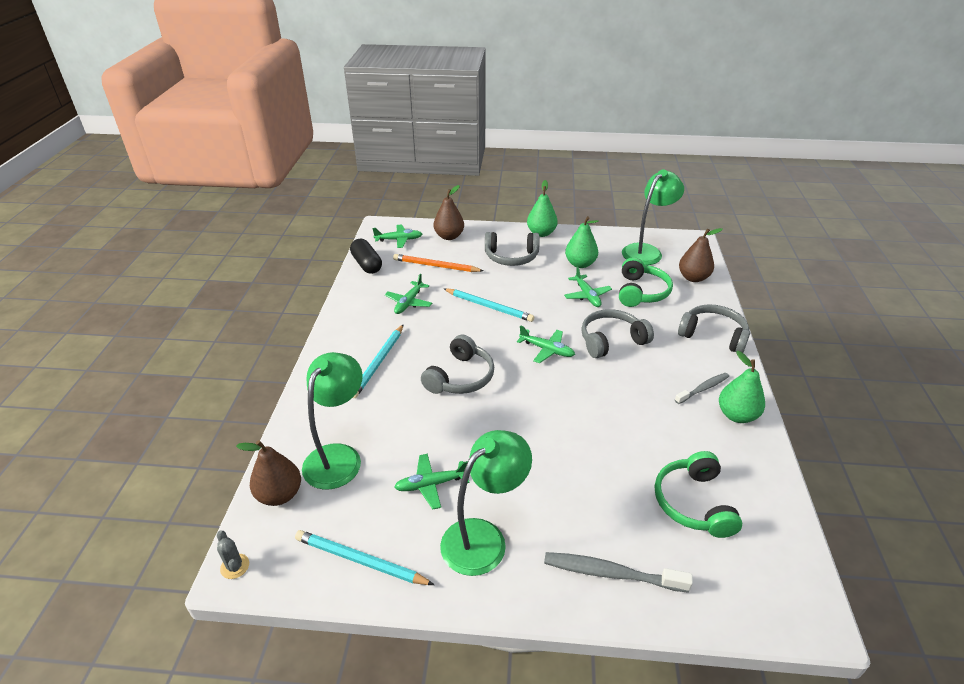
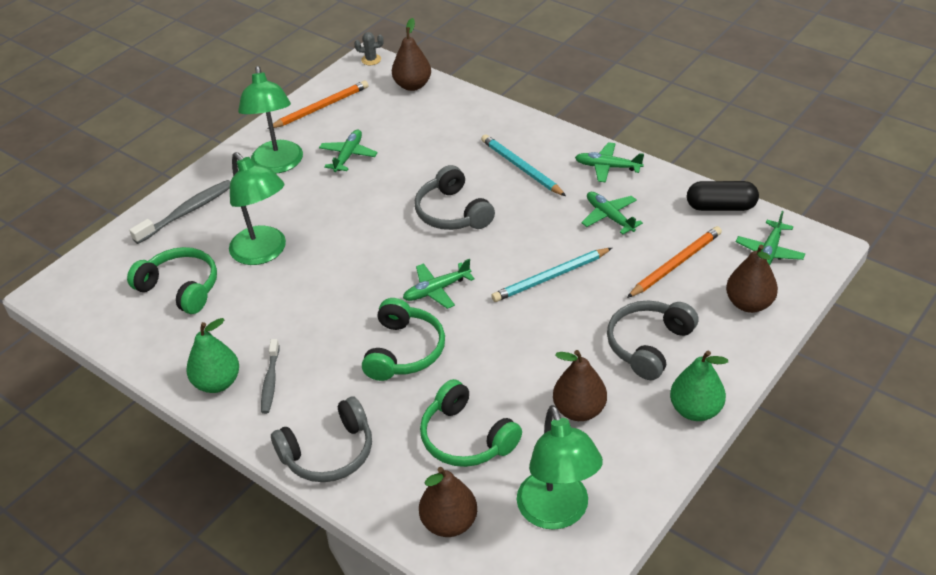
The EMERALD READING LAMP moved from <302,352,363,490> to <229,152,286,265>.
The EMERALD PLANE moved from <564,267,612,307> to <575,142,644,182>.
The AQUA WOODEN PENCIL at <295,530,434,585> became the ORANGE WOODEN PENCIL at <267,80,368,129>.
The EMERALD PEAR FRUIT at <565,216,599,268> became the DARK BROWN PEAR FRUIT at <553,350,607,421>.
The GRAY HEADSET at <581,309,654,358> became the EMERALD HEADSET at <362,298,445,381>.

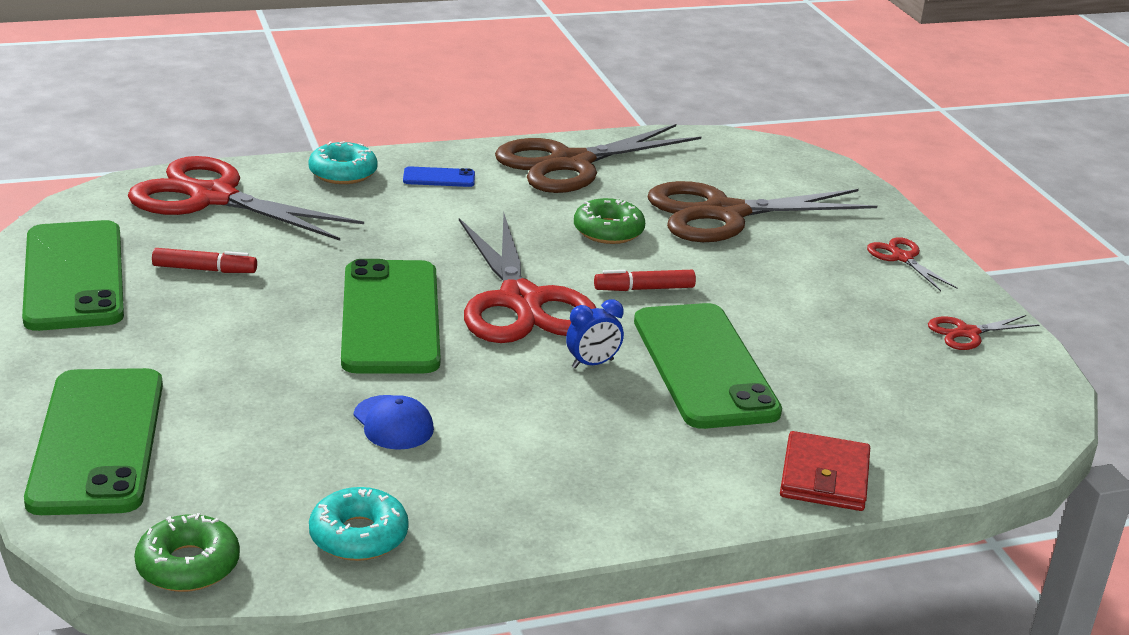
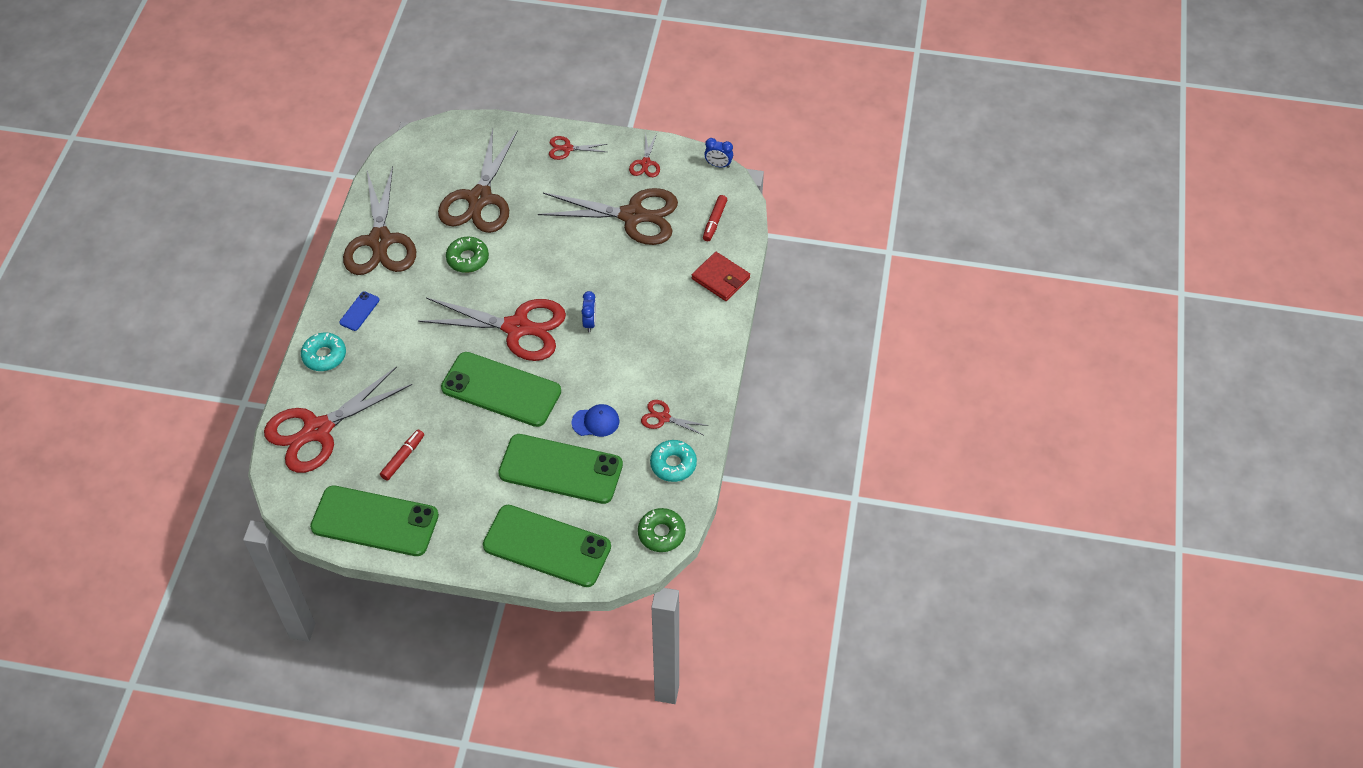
The DARK BROWN SCISSORS at <538,188,678,245> appeared.
The CRIMSON SCISSORS at <641,400,709,436> appeared.
The ROYAL BLUE BEDSIDE CLOCK at <704,138,733,168> appeared.
The CRIMSON MARKER PEN moved from <594,270,696,291> to <703,195,727,241>.
The EMERALD SMARTPHONE moved from <634,303,782,429> to <498,434,623,504>.

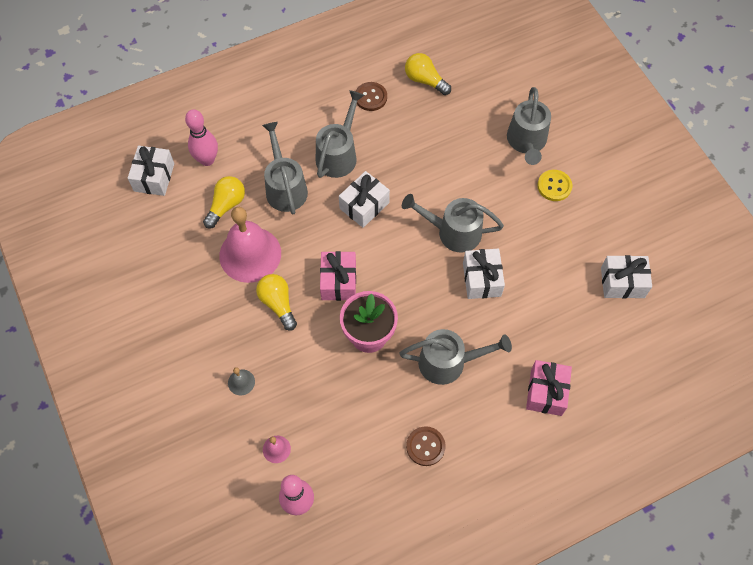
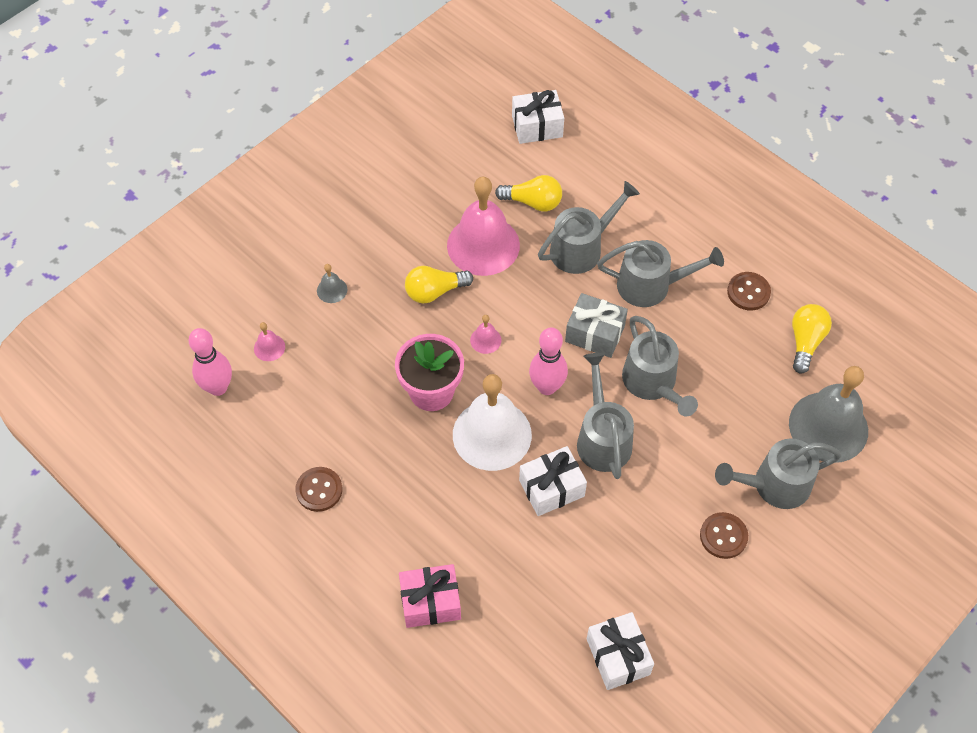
The PURE WHITE HAND BELL at <453,374,532,471> appeared.
The GRAY HAND BELL at <789,366,868,463> appeared.
The ROSE-PINK BOWLING PIN moved from <185,109,218,166> to <529,327,568,395>.
The GRAY WATERING CAN moved from <400,329,512,385> to <622,316,698,417>.
The ROSE-PINK WRAPPED GIFT at <320,251,356,301> was replaced by the ROSE-PINK HAND BELL at <470,315,501,354>.
The PURE WHITE WRAPPED GIFT at <339,171,390,228> became the GRAY WRAPPED GIFT at <565,293,628,358>.
The BRIGHT YELLOW SHIRT BUTTON at <537,170,572,201> became the DARK BROWN SHIRT BUTTON at <700,512,748,559>.
The BRIGHT YELLOW LIGHT BULB at <256,274,297,331> turned 150 degrees counterclockwise.

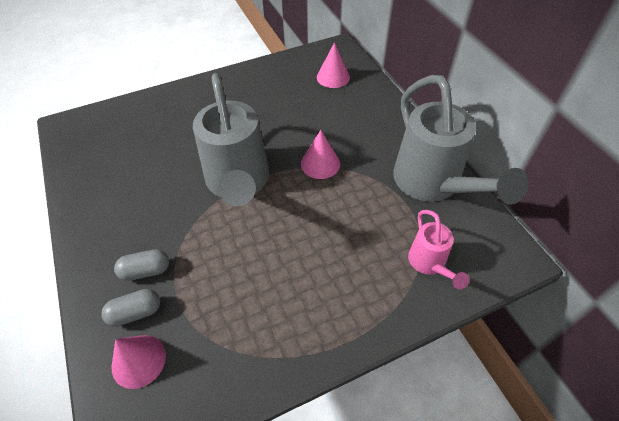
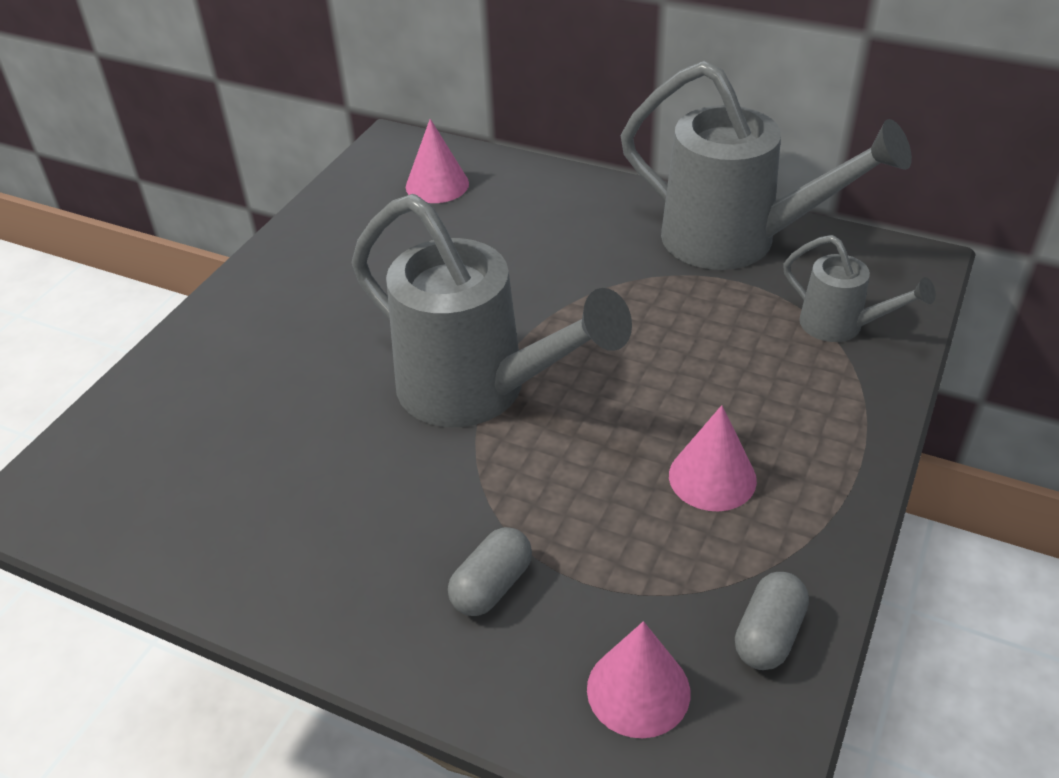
The GRAY PILL moved from <101,289,160,327> to <735,572,809,670>.
The ROSE-PINK SOLID CONE moved from <301,130,340,179> to <669,405,757,511>.
The ROSE-PINK WATERING CAN at <408,210,470,289> became the GRAY WATERING CAN at <783,235,936,342>.

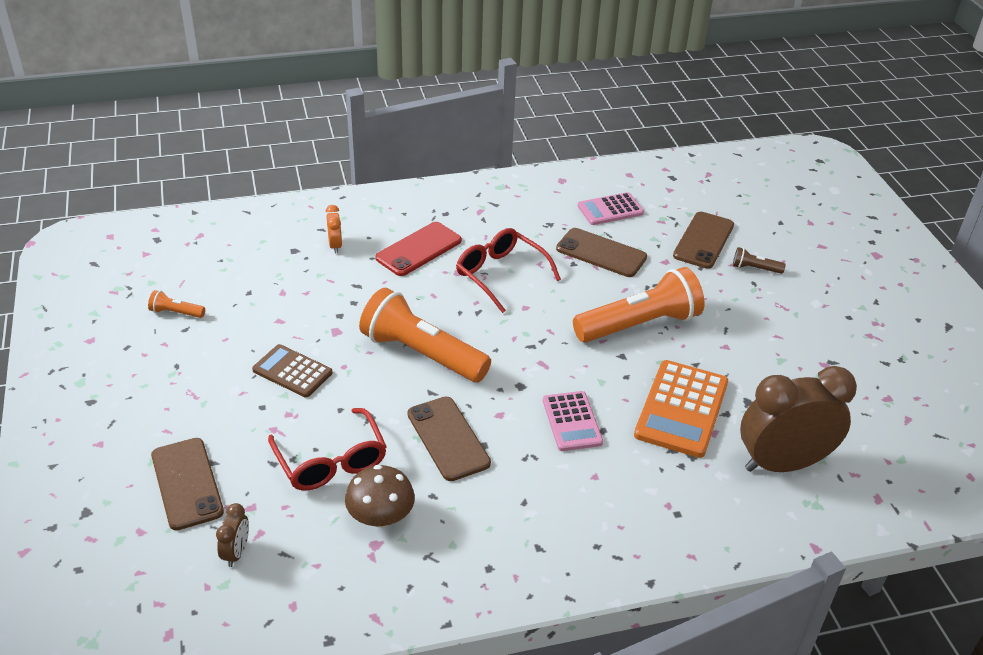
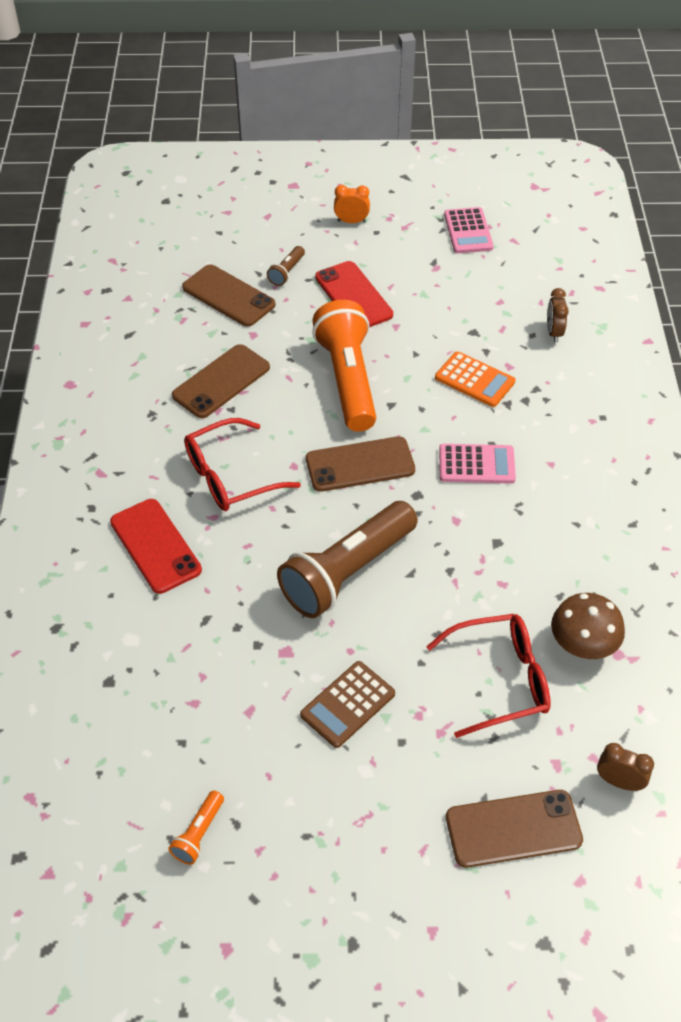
The CRIMSON SMARTPHONE at <315,261,393,327> appeared.
The ORANGE BEDSIDE CLOCK moved from <326,205,342,254> to <334,185,370,223>.
The DARK BROWN SMARTPHONE moved from <407,397,491,481> to <306,436,415,492>.
The ROSE-PINK CALCULATOR moved from <578,192,644,225> to <444,207,494,253>.
The ORANGE TORCH at <359,287,491,382> became the DARK BROWN TORCH at <277,501,418,618>.
The ORANGE CALCULATOR at <634,360,728,458> changed to 0.63 times the size.
The DARK BROWN BEDSIDE CLOCK at <740,366,857,472> changed to 0.42 times the size.

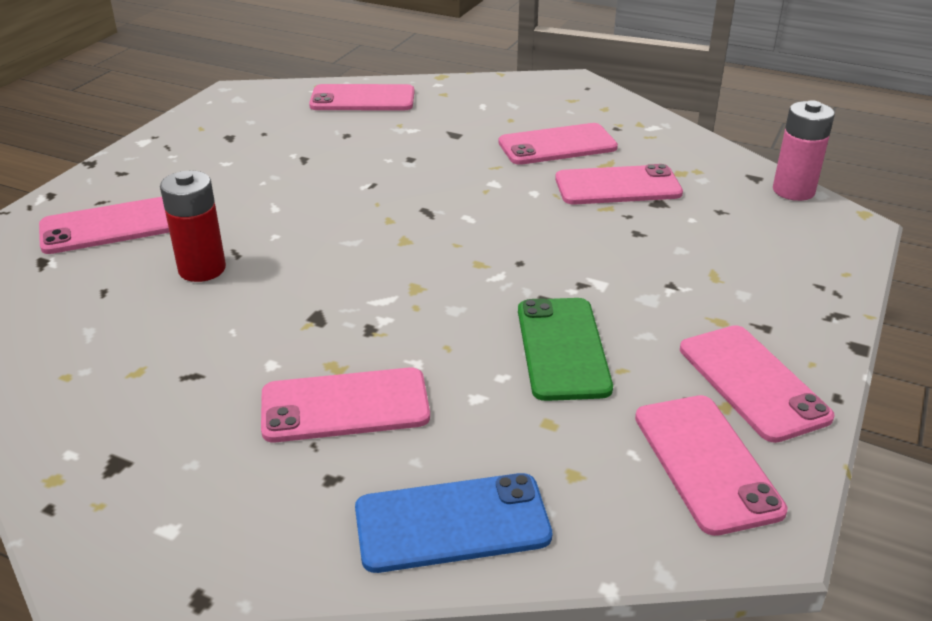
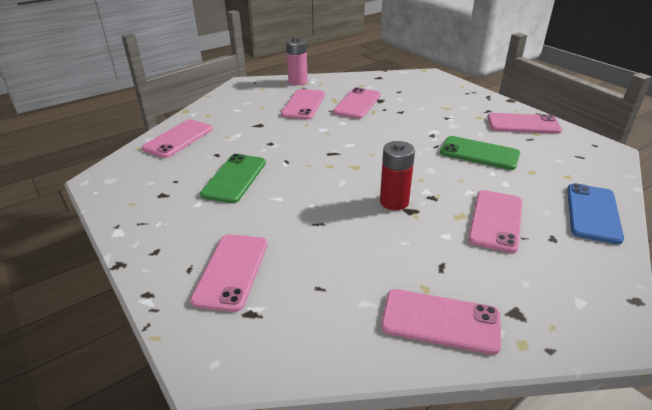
The EMERALD SMARTPHONE at <200,154,266,203> appeared.
The CRIMSON AA BATTERY moved from <160,171,226,282> to <380,141,415,210>.
The ROSE-PINK SMARTPHONE moved from <635,395,788,536> to <381,289,501,355>.
The ROSE-PINK AA BATTERY moved from <773,100,835,201> to <286,37,308,85>.

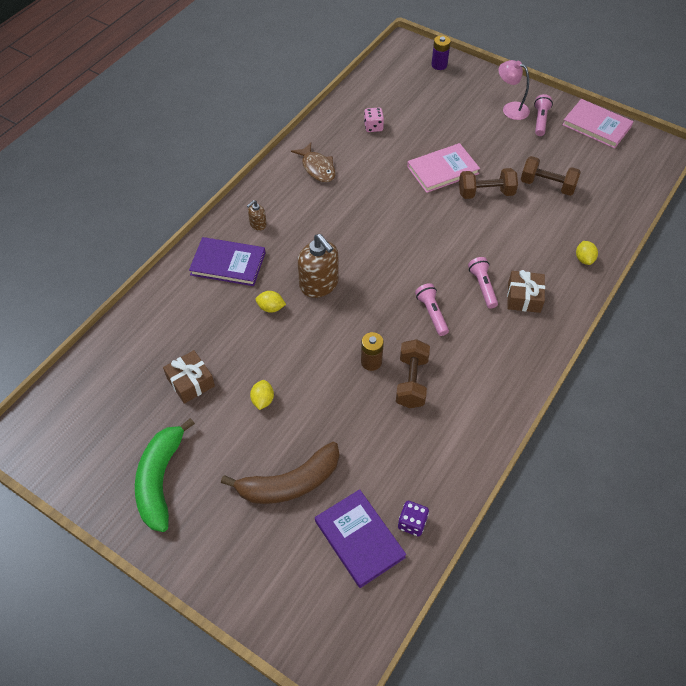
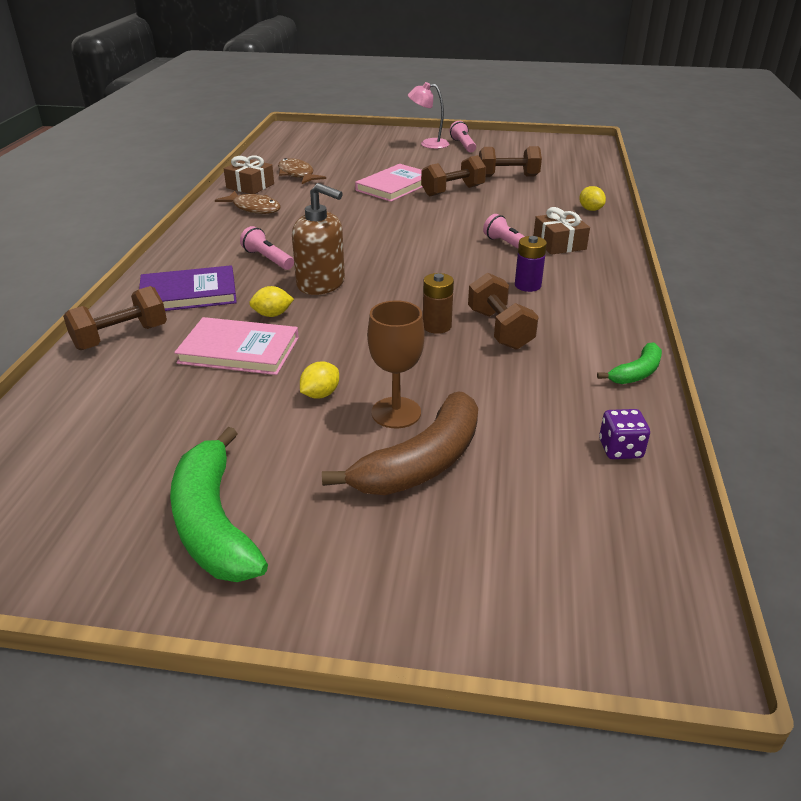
The DARK BROWN PUMP BOTTLE at <247,200,267,231> disappeared.
The PURPLE HARDCOVER at <315,489,406,588> disappeared.
The DARK BROWN DUMBBELL at <63,286,167,350> appeared.
The DARK BROWN GOBLET at <367,300,424,428> appeared.
The EMERALD BANANA FRUIT at <597,342,662,384> appeared.
The DARK BROWN WRAPPED GIFT moved from <163,350,215,404> to <224,155,274,194>.
The ROSE-PINK TORCH moved from <415,283,449,336> to <240,226,294,270>.
The PURPLE AA BATTERY moved from <431,35,451,70> to <515,236,547,292>.
The ROSE-PINK HARDCOVER moved from <562,99,634,148> to <174,317,299,375>.
The ROSE-PINK DIE at <364,108,384,132> was replaced by the DARK BROWN FISH FIGURE at <278,158,326,184>.
The BRIGHT YELLOW TOY LEMON at <250,380,274,410> turned 60 degrees clockwise.

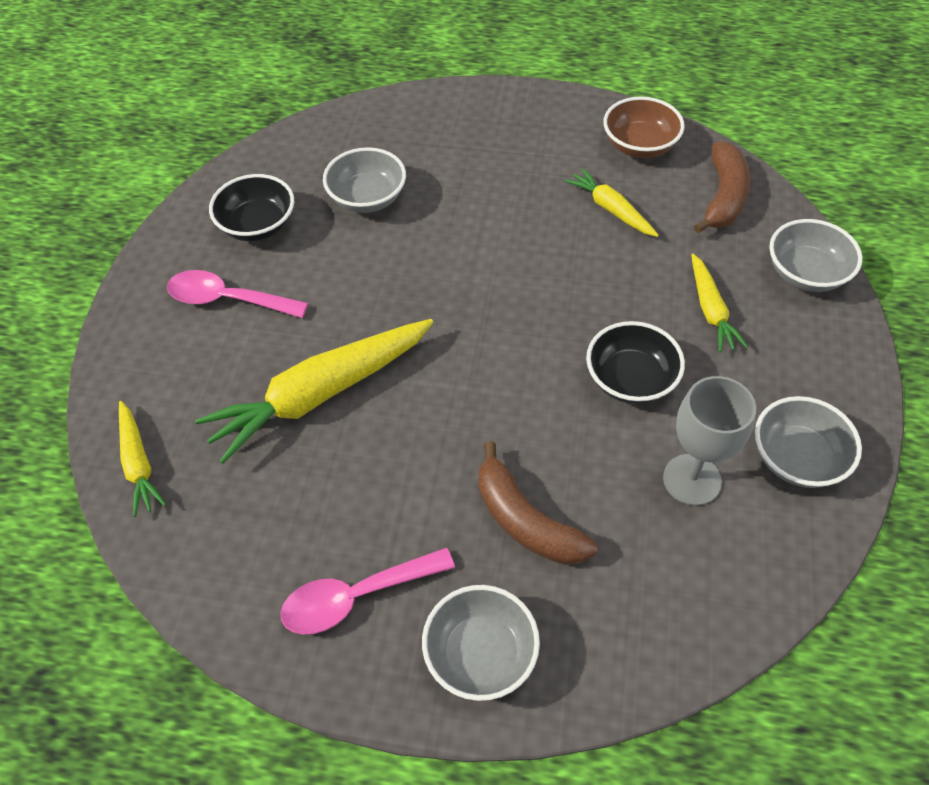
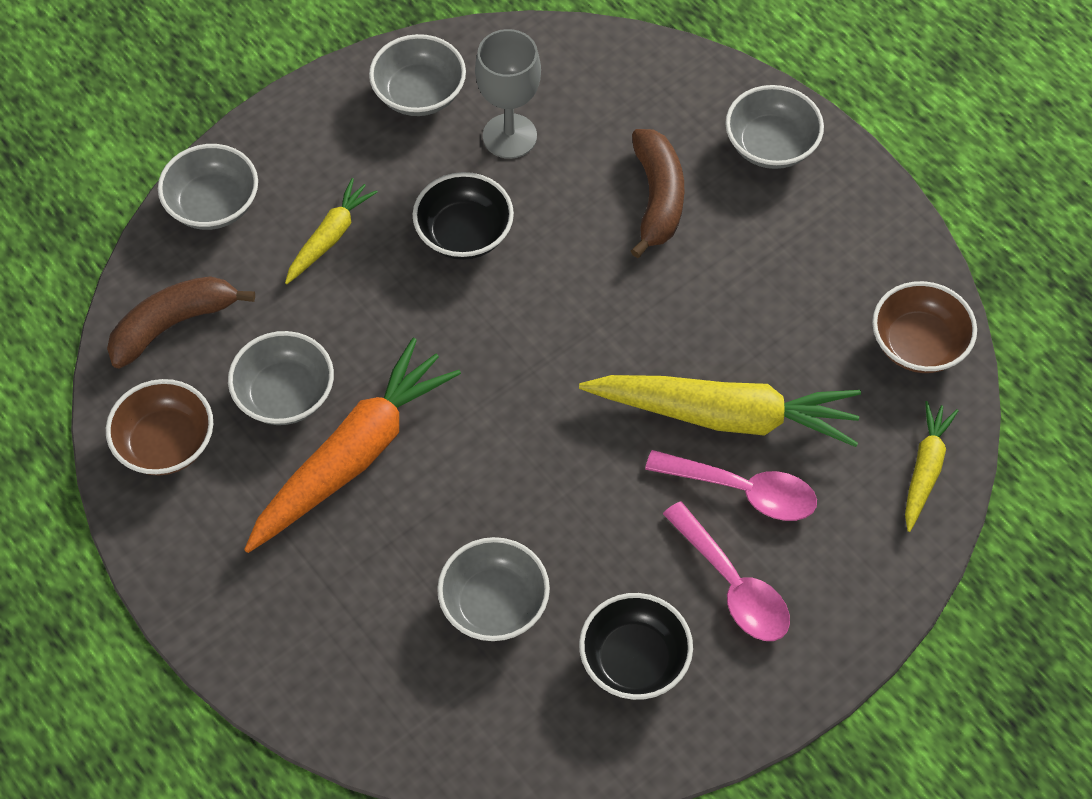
The ORANGE ROOT VEGETABLE at <244,338,461,553> appeared.
The DARK BROWN SERVING BOWL at <872,281,977,373> appeared.
The ROSE-PINK SPOON moved from <280,548,455,634> to <645,450,817,521>.
The BRIGHT YELLOW ROOT VEGETABLE at <565,168,659,237> was replaced by the GRAY SERVING BOWL at <228,331,334,425>.

